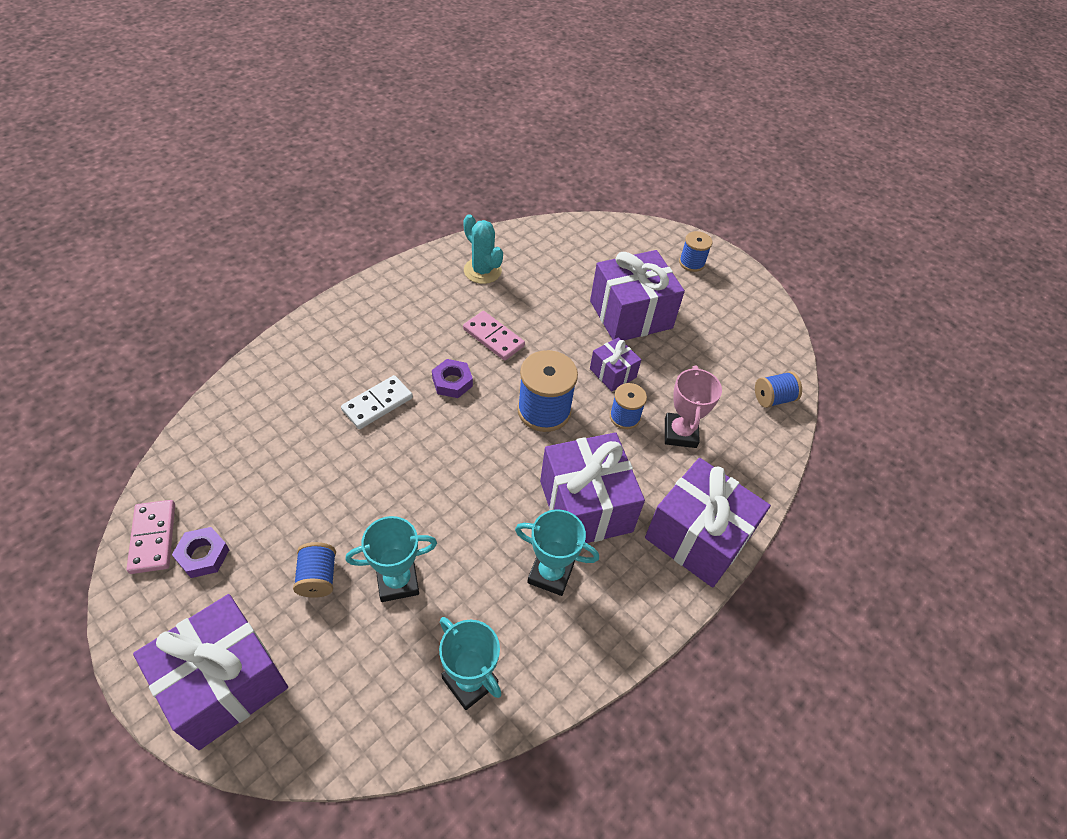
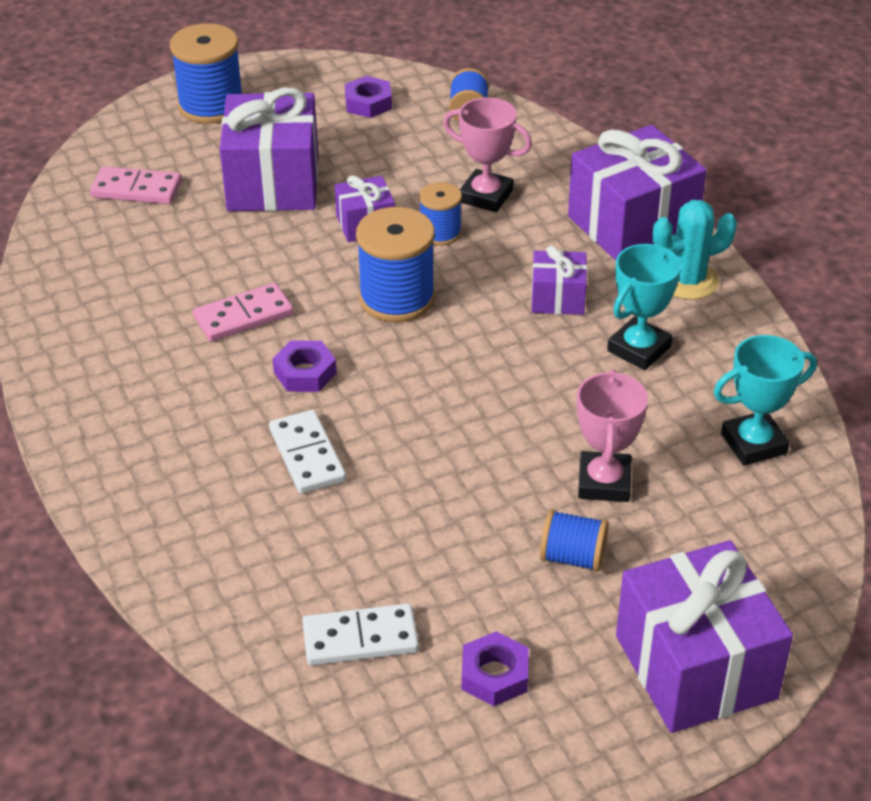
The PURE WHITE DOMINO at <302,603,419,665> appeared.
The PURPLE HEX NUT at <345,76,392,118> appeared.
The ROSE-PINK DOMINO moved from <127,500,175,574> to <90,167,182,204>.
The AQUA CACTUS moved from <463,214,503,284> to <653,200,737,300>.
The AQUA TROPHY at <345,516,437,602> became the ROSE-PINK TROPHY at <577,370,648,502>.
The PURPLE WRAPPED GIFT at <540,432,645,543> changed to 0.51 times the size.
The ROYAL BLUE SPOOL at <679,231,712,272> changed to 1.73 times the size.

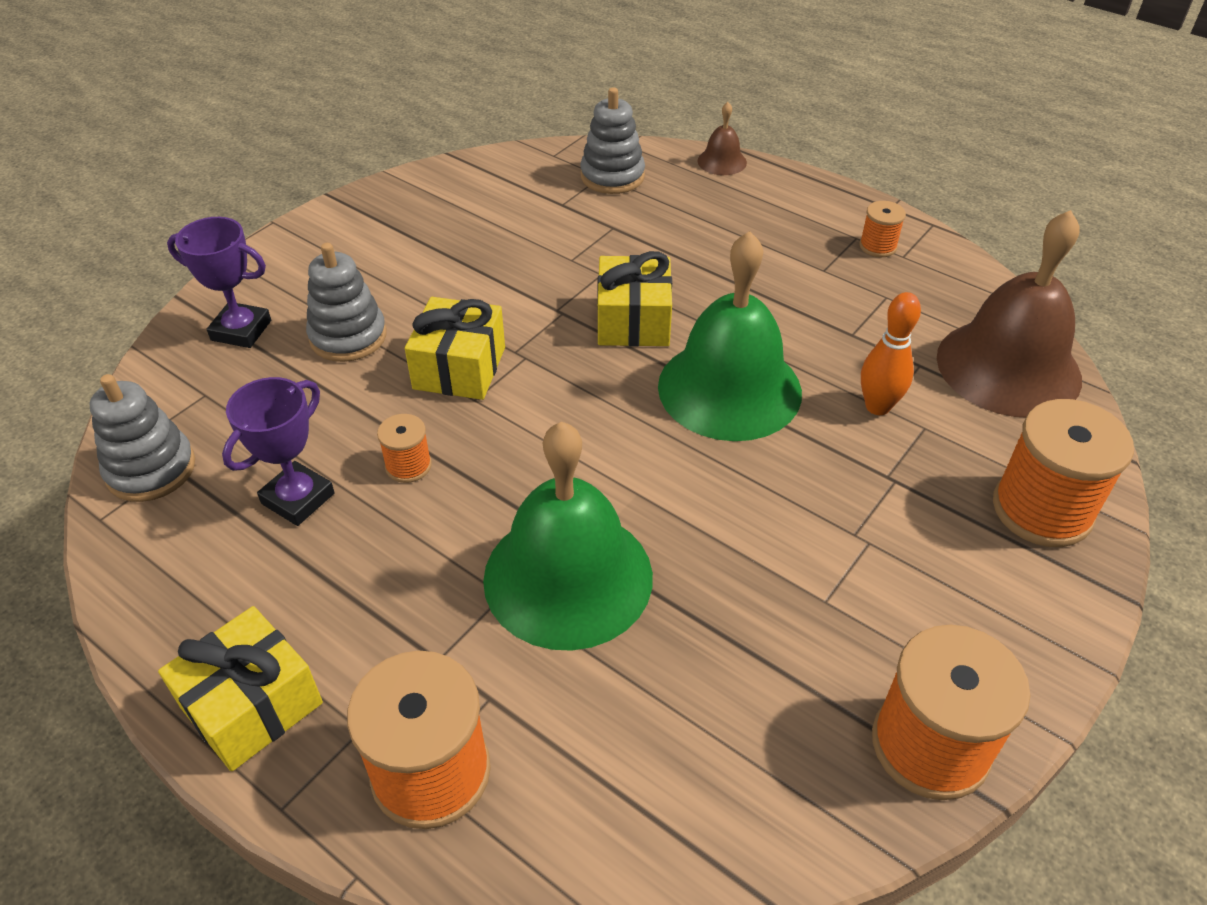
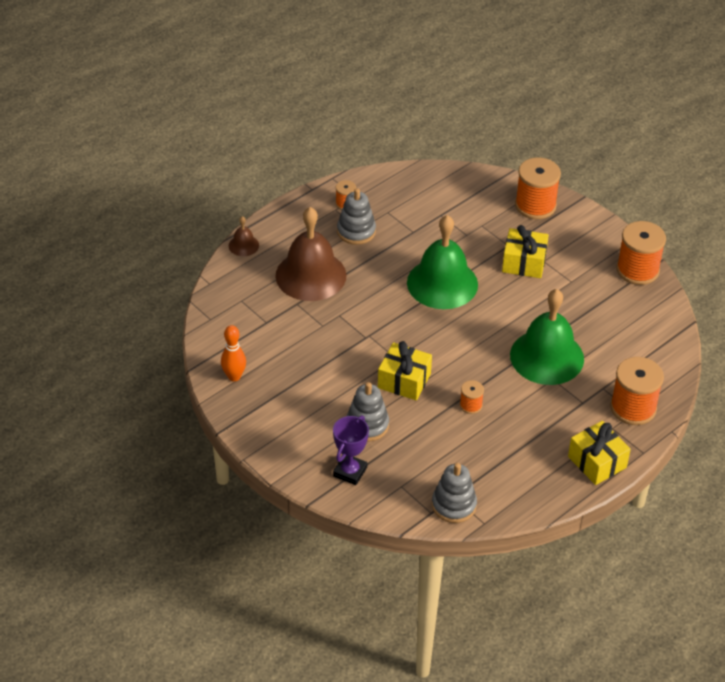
The PURPLE TROPHY at <222,377,335,526> disappeared.
The GRAY RING STACKER moved from <580,87,645,194> to <337,188,376,245>.
The BRIGHT YELLOW WRAPPED GIFT moved from <597,251,672,346> to <502,225,549,278>.
The ORANGE BOWLING PIN moved from <861,292,921,415> to <221,325,246,382>.
The DARK BROWN HAND BELL moved from <937,210,1082,417> to <275,207,346,301>.

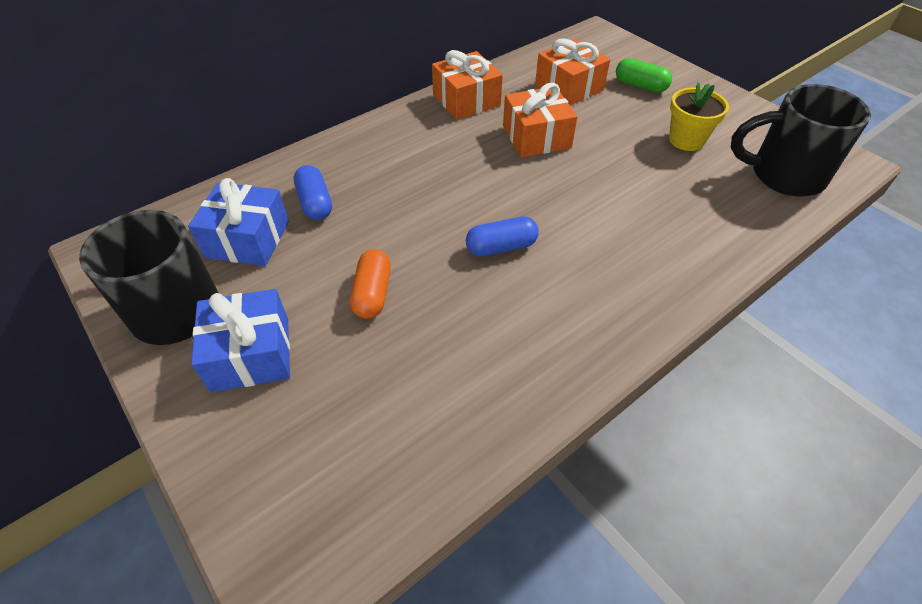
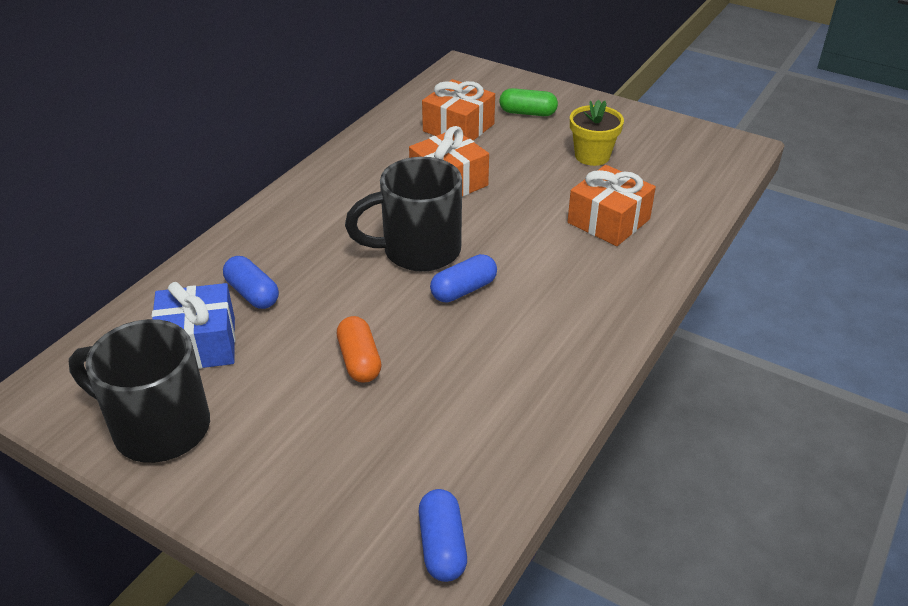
The ROYAL BLUE WRAPPED GIFT at <191,289,290,393> disappeared.
The ROYAL BLUE PILL at <419,489,467,582> appeared.
The ORANGE WRAPPED GIFT moved from <432,50,503,120> to <567,165,656,246>.
The EBONY MUG moved from <731,84,871,196> to <345,157,462,272>.

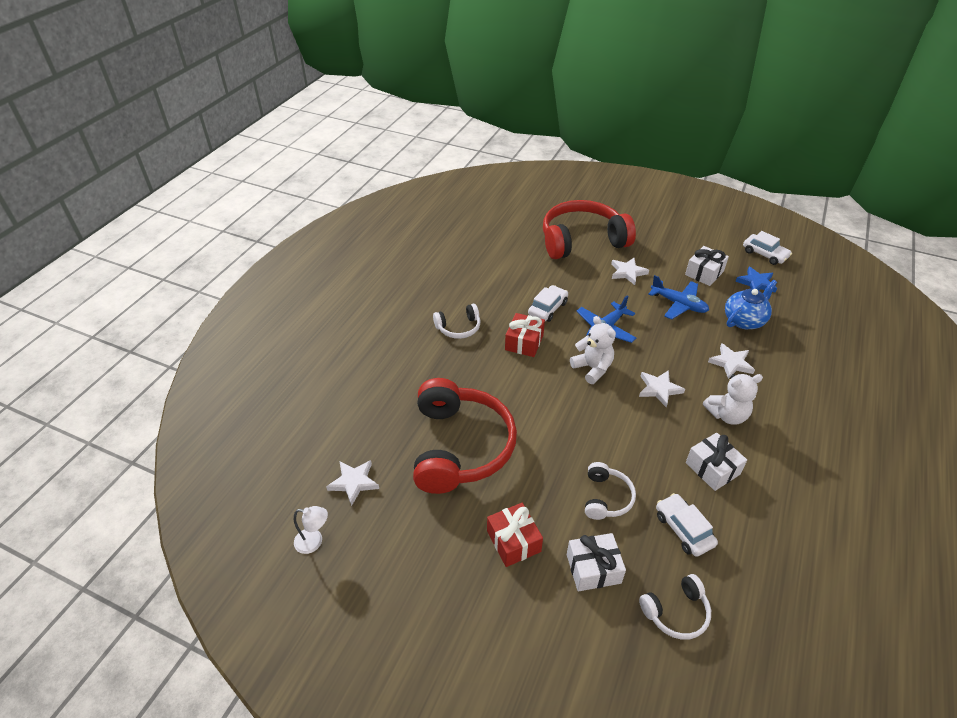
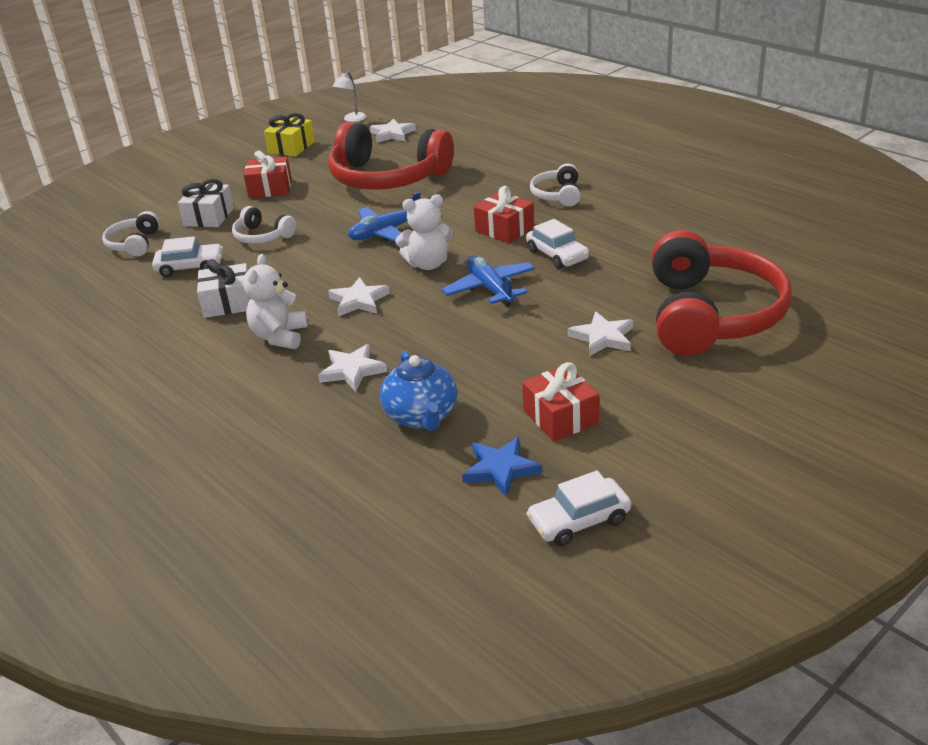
The BRIGHT YELLOW WRAPPED GIFT at <264,113,315,156> appeared.
The ROYAL BLUE PLANE moved from <649,275,709,320> to <348,192,420,242>.
The PURE WHITE WRAPPED GIFT at <685,246,729,286> became the CRIMSON WRAPPED GIFT at <522,362,599,441>.

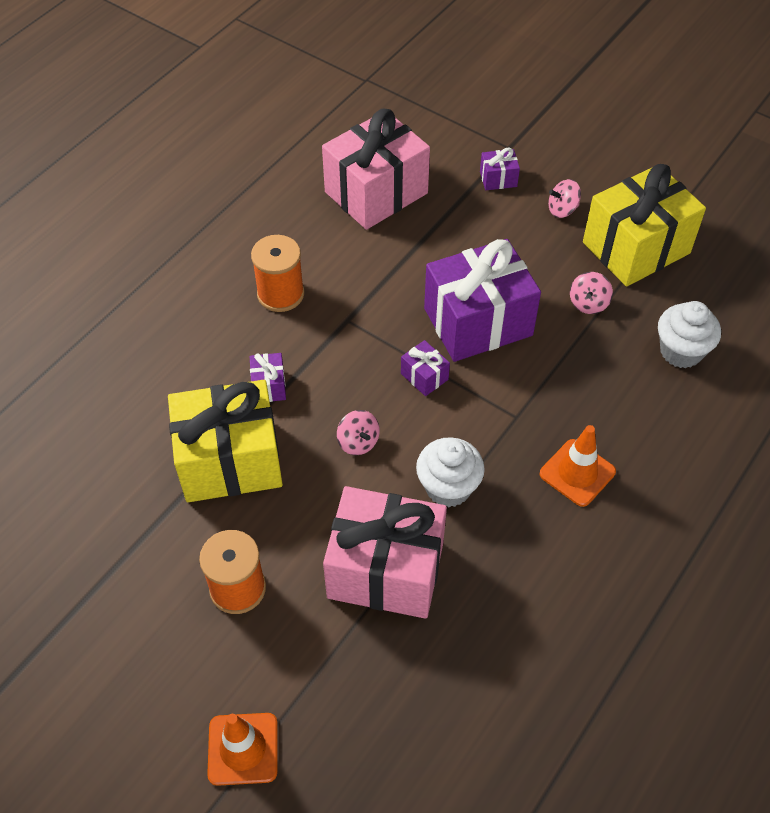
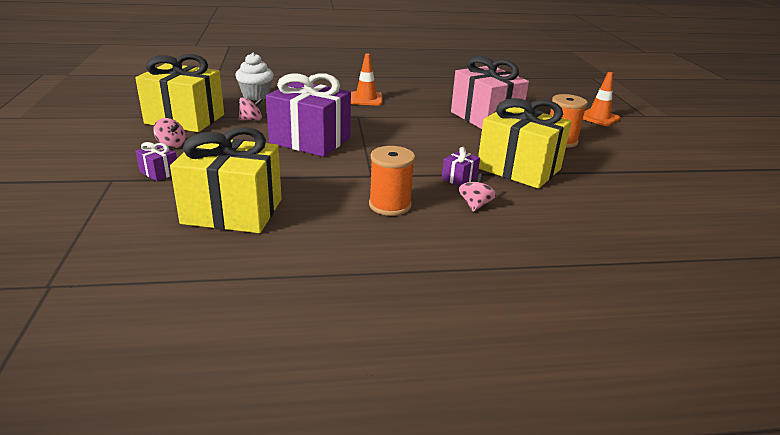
The PURPLE WRAPPED GIFT at <401,340,450,396> disappeared.
The PURE WHITE FAIRY CAKE at <416,437,485,507> disappeared.
The ROSE-PINK TOY TOP moved from <337,410,380,455> to <459,173,496,212>.
The ROSE-PINK WRAPPED GIFT at <322,109,430,230> became the BRIGHT YELLOW WRAPPED GIFT at <170,127,282,233>.

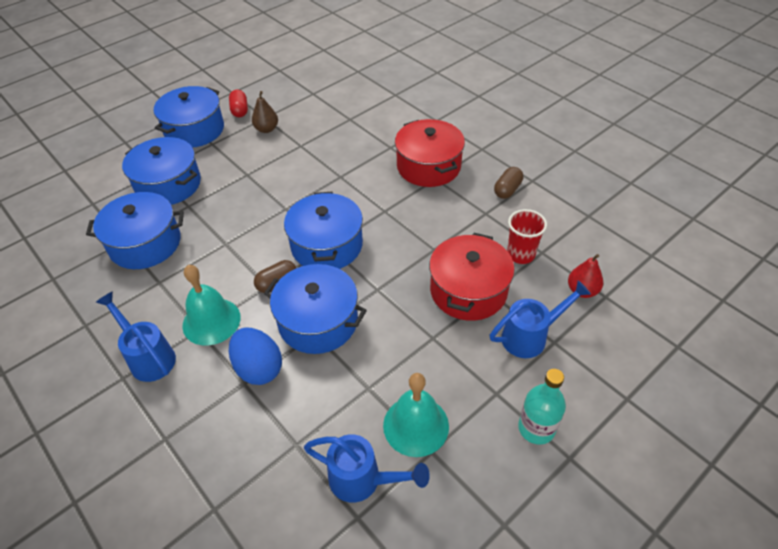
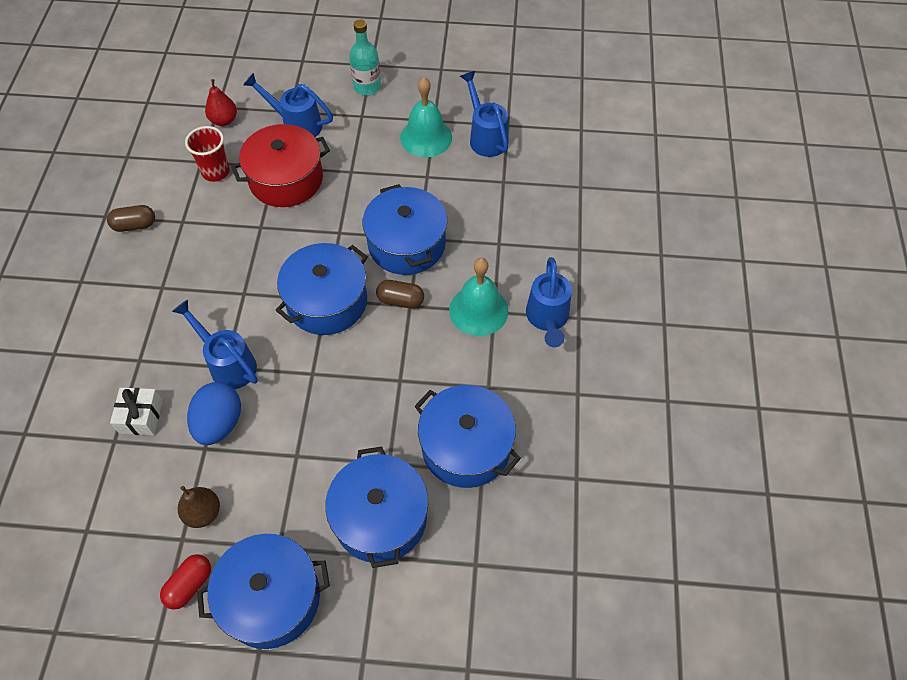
The CRIMSON STOCKPOT at <395,119,465,187> disappeared.
The PURE WHITE WRAPPED GIFT at <110,388,163,435> appeared.
The ROYAL BLUE WATERING CAN at <172,299,258,389> appeared.
The ROYAL BLUE EGG moved from <229,328,282,385> to <187,382,241,445>.

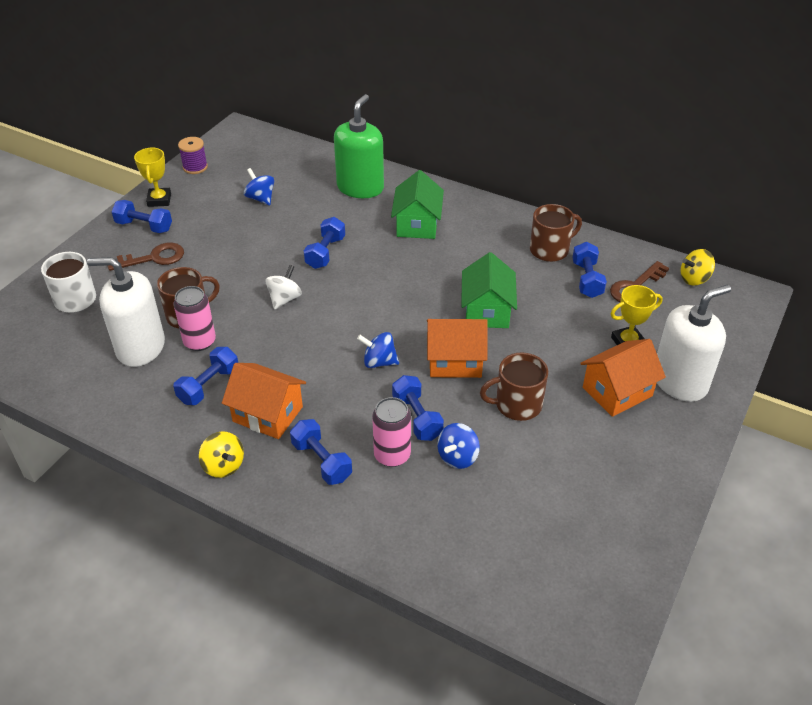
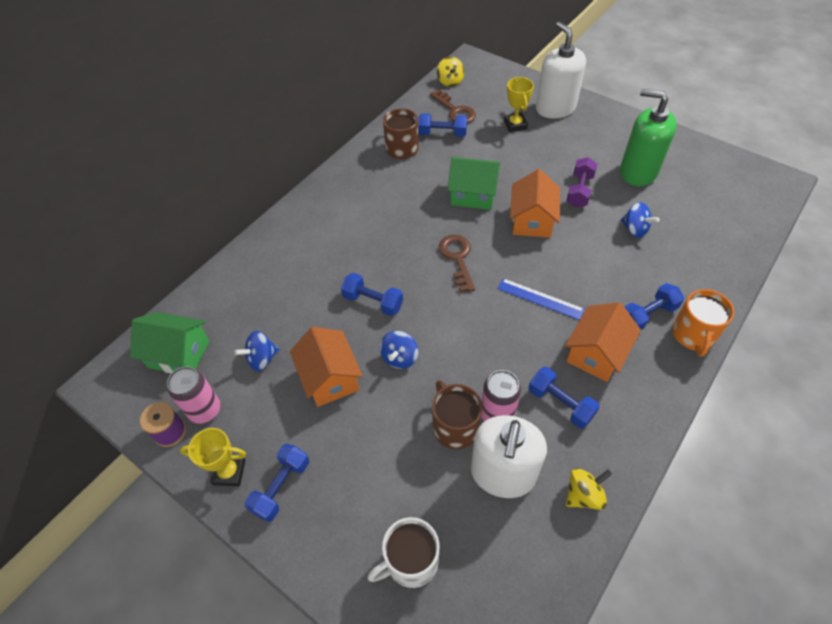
The PURE WHITE TOY TOP at <265,265,302,310> disappeared.
The ROYAL BLUE DUMBBELL at <392,375,444,441> disappeared.
The ROYAL BLUE STRAIGHTEDGE at <497,278,585,320> appeared.
The ORANGE MUG at <672,289,734,357> appeared.
The DARK BROWN DOOR KEY moved from <108,242,184,271> to <439,235,475,292>.
The BRIGHT YELLOW TOY TOP moved from <199,431,244,478> to <566,468,612,510>.
The EMERALD PUMP BOTTLE moved from <334,94,384,198> to <620,89,677,186>.
The ROYAL BLUE TOY TOP moved from <357,332,399,368> to <380,331,418,369>.
The ROSE-PINK CAN moved from <372,397,411,467> to <167,367,220,424>.
The EMERALD HOUSE moved from <391,170,444,239> to <130,312,210,373>.
The ORANGE HOUSE moved from <580,339,666,417> to <290,327,363,407>.
The DARK BROWN MUG at <480,352,548,421> was replaced by the PURPLE DUMBBELL at <566,157,597,207>.

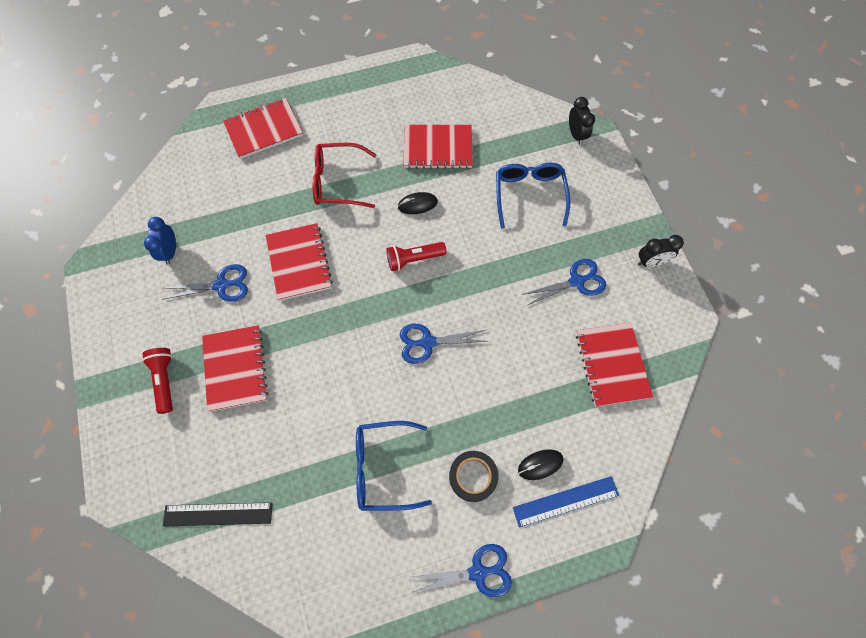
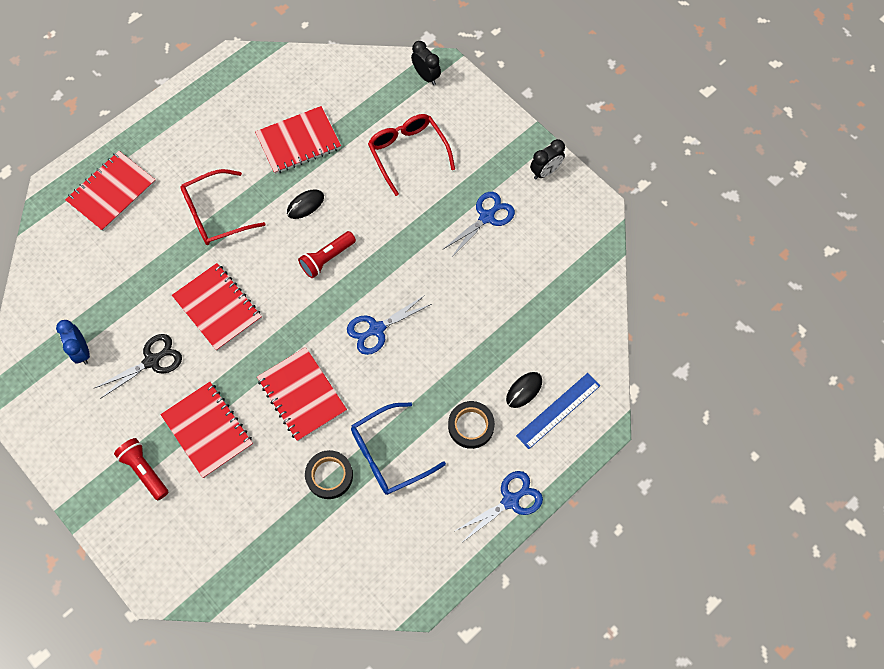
The EBONY STRAIGHTEDGE at <163,502,273,527> disappeared.
The EBONY STICKY TAPE at <305,450,353,499> appeared.
The CRIMSON EXERCISE BOOK moved from <576,323,653,407> to <257,347,347,441>.
The ROYAL BLUE SCISSORS at <164,264,248,302> became the EBONY SCISSORS at <95,334,182,399>.
The ROYAL BLUE GLASSES at <496,162,570,229> became the CRIMSON GLASSES at <368,114,455,196>.

